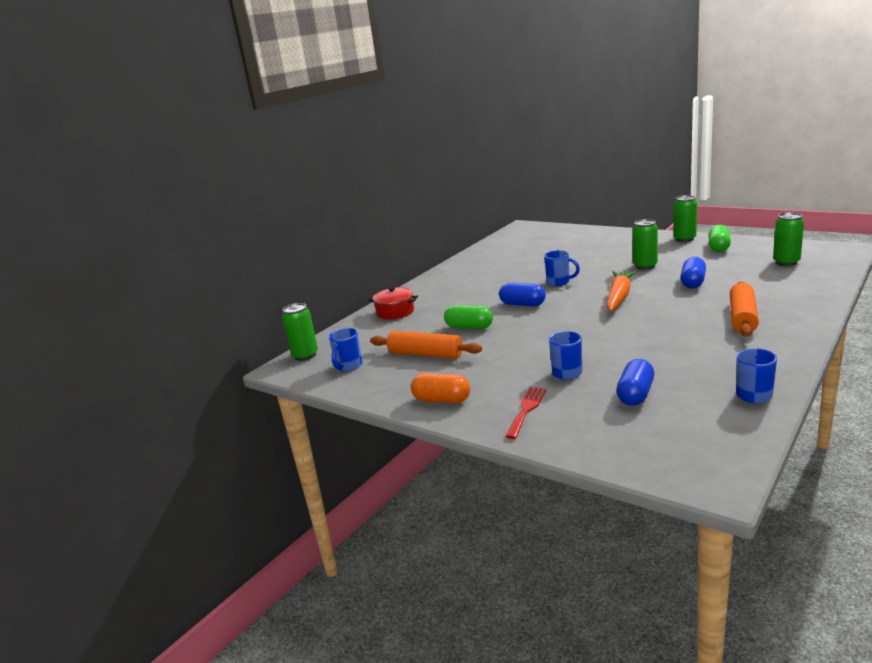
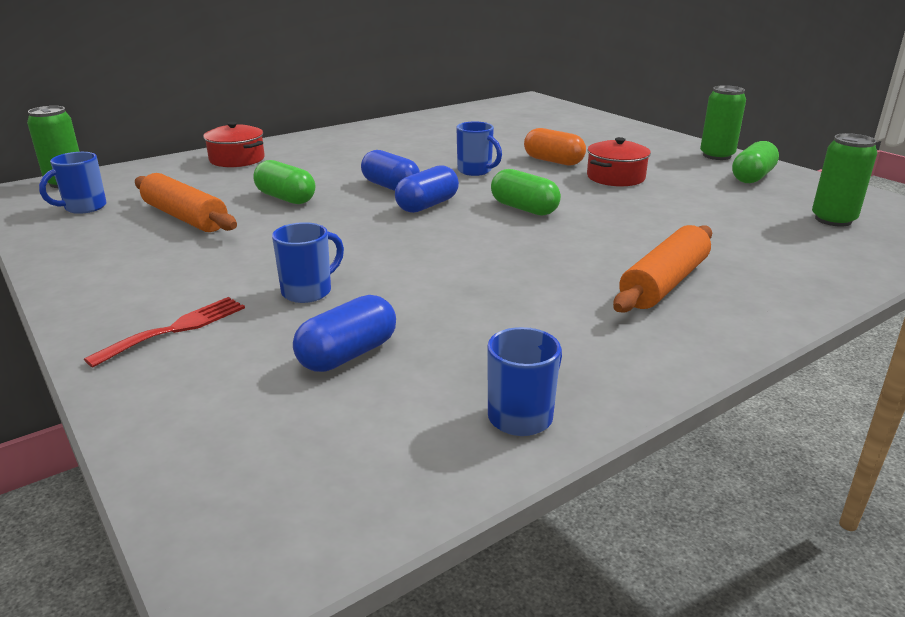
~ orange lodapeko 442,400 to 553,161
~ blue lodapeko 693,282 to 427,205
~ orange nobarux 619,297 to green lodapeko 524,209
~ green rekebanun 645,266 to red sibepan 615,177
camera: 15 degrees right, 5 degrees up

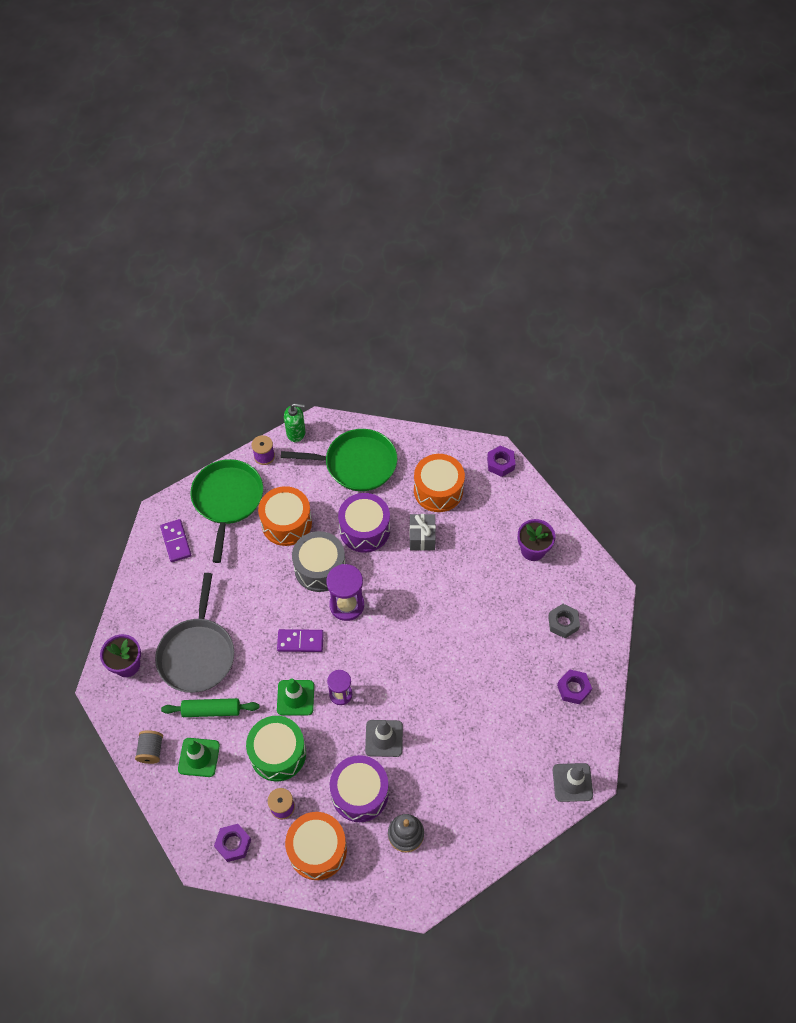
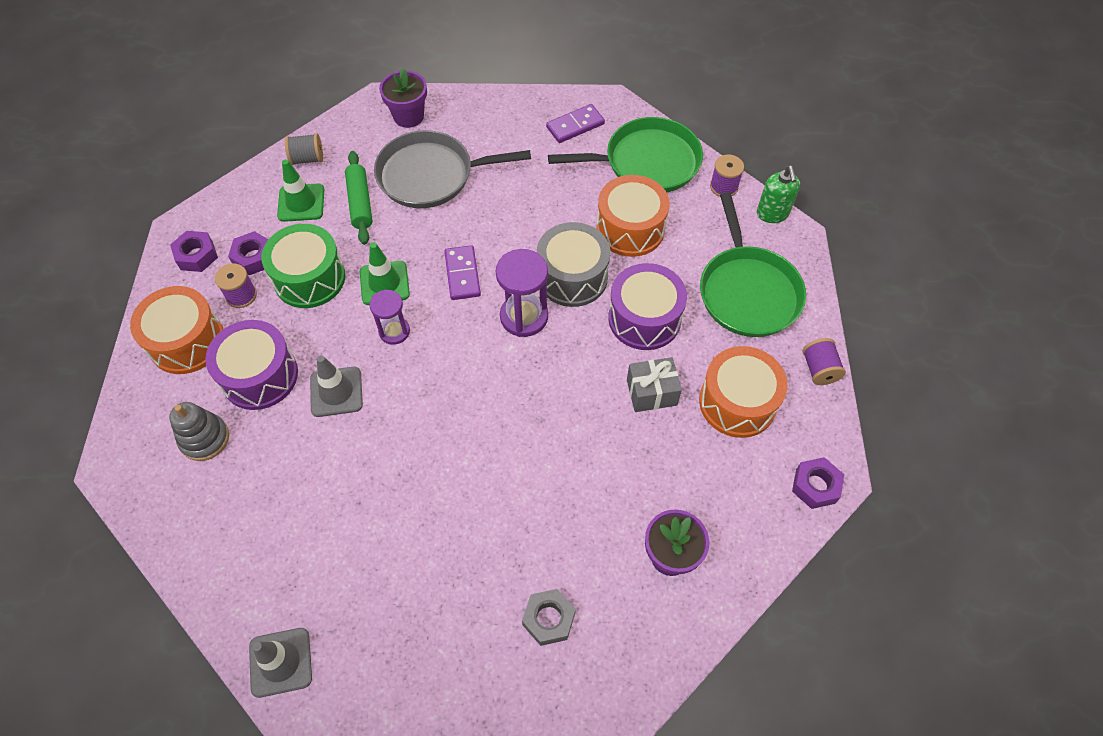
+ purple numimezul 819,369
~ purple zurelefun 573,688 to 254,257
camera: 80 degrees right, 0 degrees up

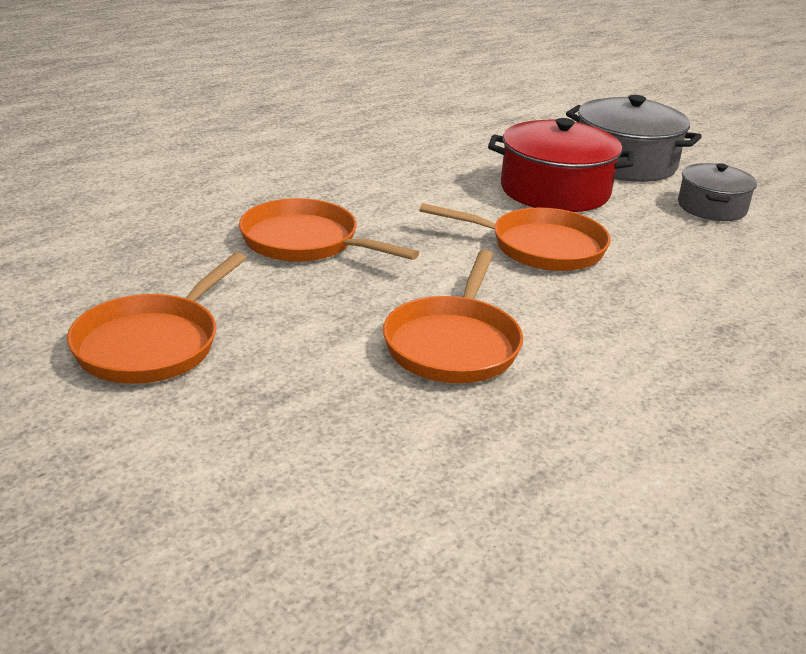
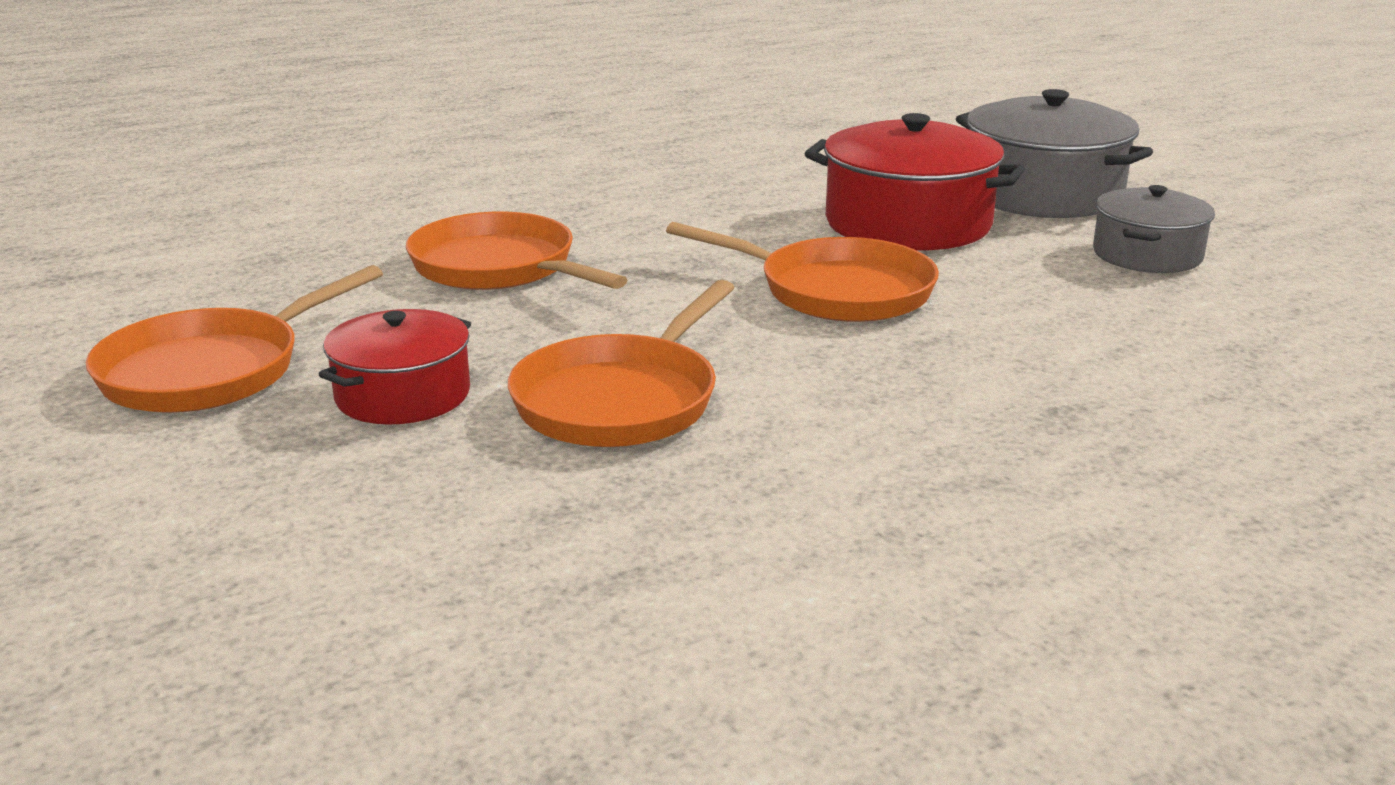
+ red sibepan 403,395
camera: 15 degrees right, 5 degrees down

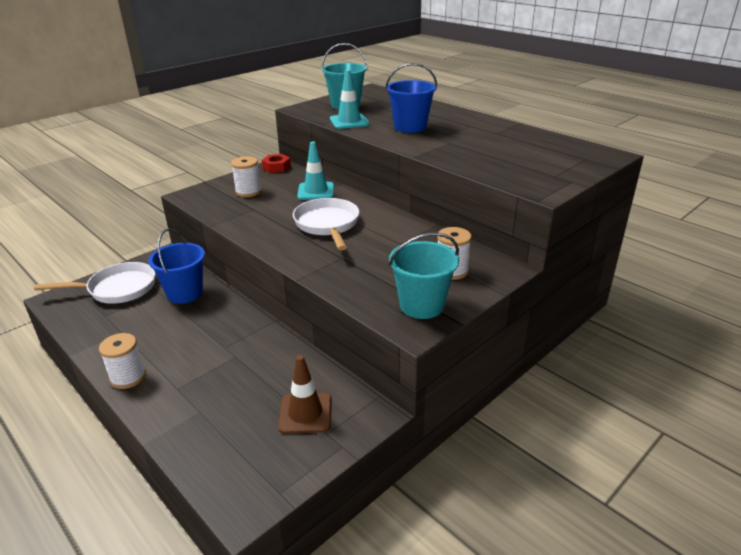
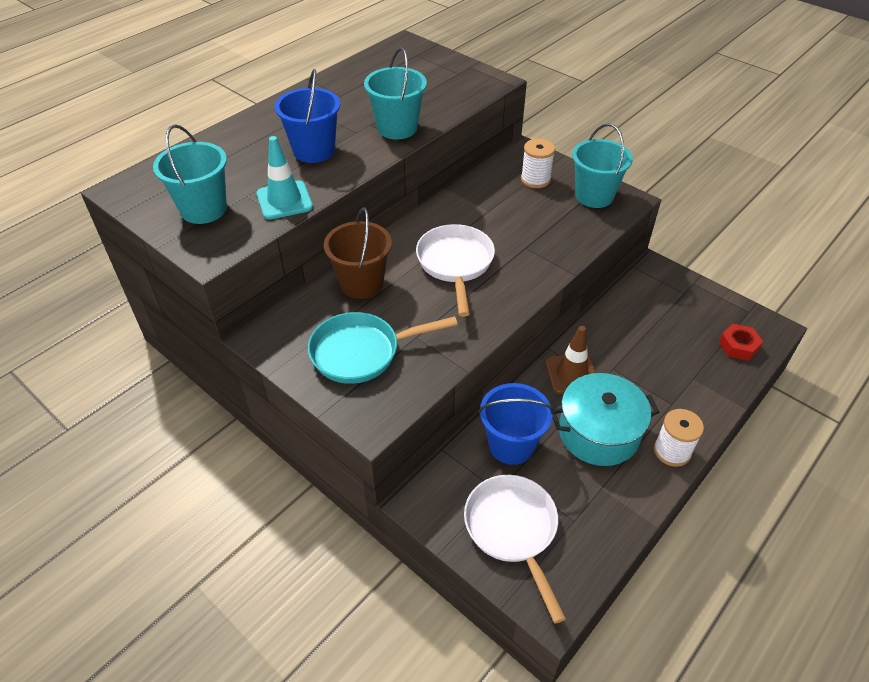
+ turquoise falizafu 397,128
+ turquoise sibepan 598,433
~ red zurelefun 276,167 to 738,346
~ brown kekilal 305,413 to 572,374
~ white numimezul 248,192 to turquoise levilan 361,352
~ turquoise kekilal 316,191 to brown falizafu 362,283
~ white levilan 327,225 = 455,264 105 degrees clockwise
camera: 95 degrees left, 15 degrees up

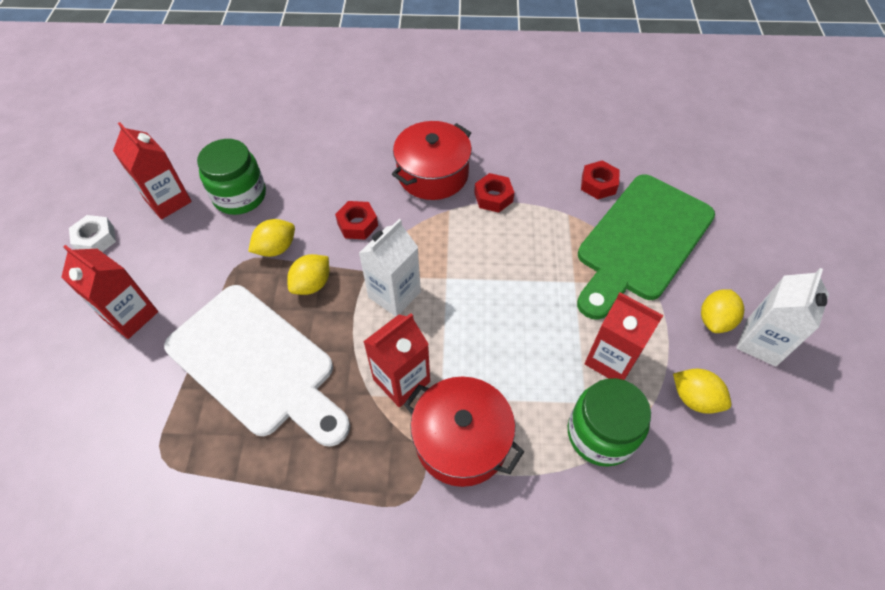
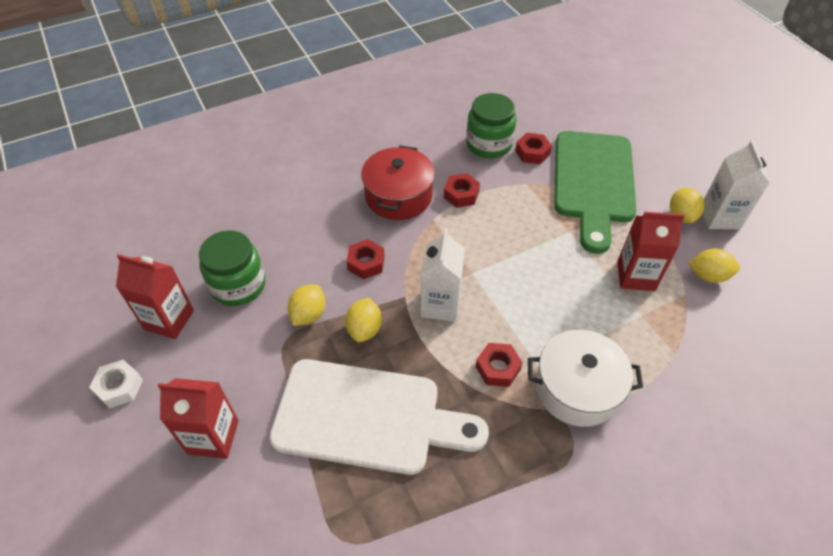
~ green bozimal 600,434 to 489,144
~ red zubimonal 401,380 to red zurelefun 498,368
~ red sibepan 461,440 to white sibepan 577,389
camera: 30 degrees left, 5 degrees down

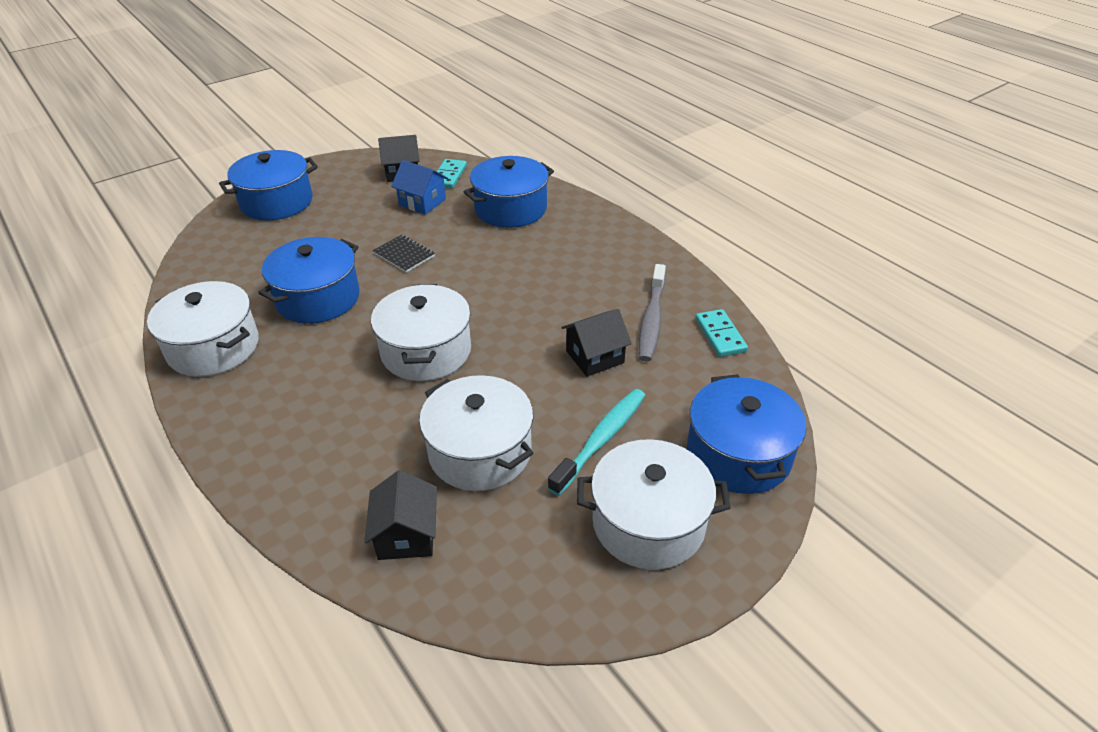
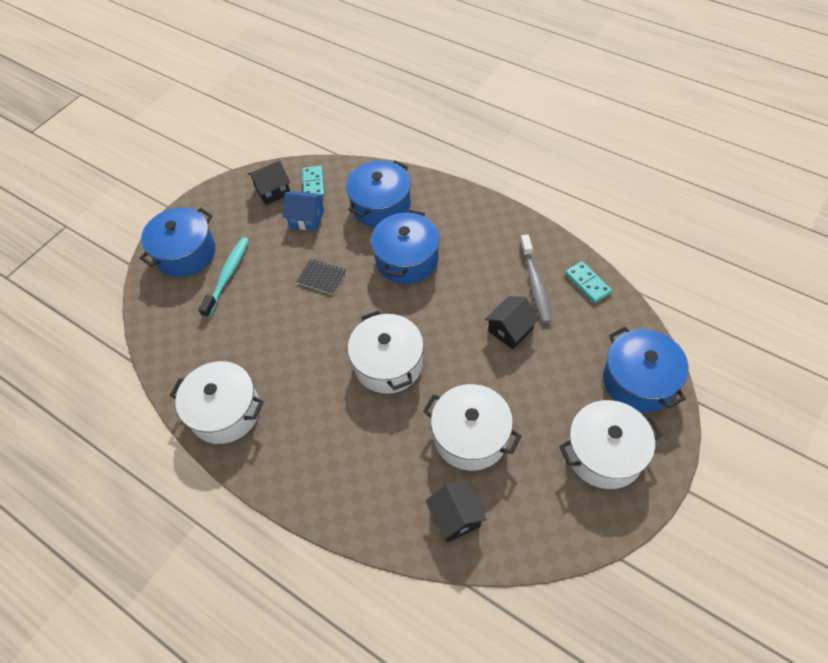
~ blue sibepan 318,298 to 407,259
~ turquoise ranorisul 601,439 to 228,276
camera: 15 degrees left, 15 degrees up

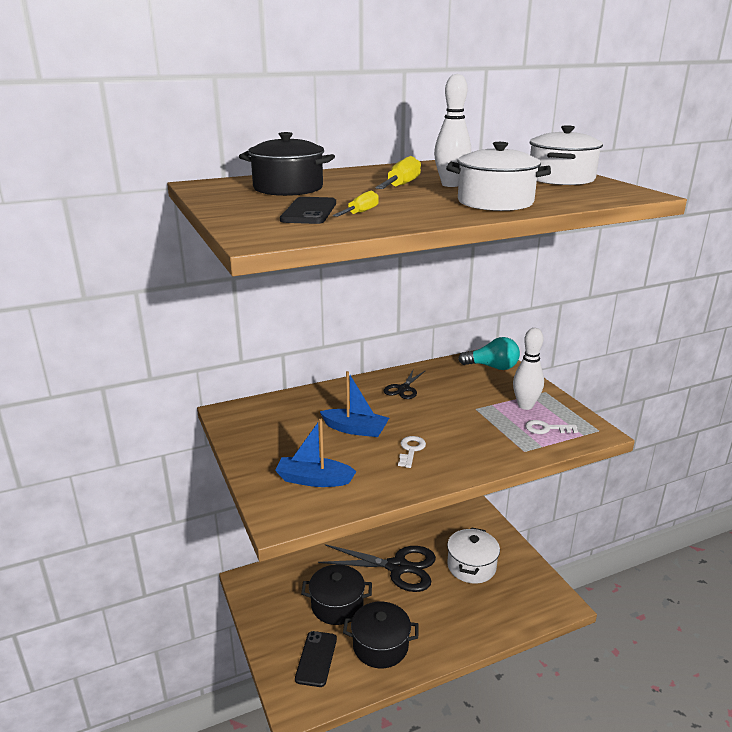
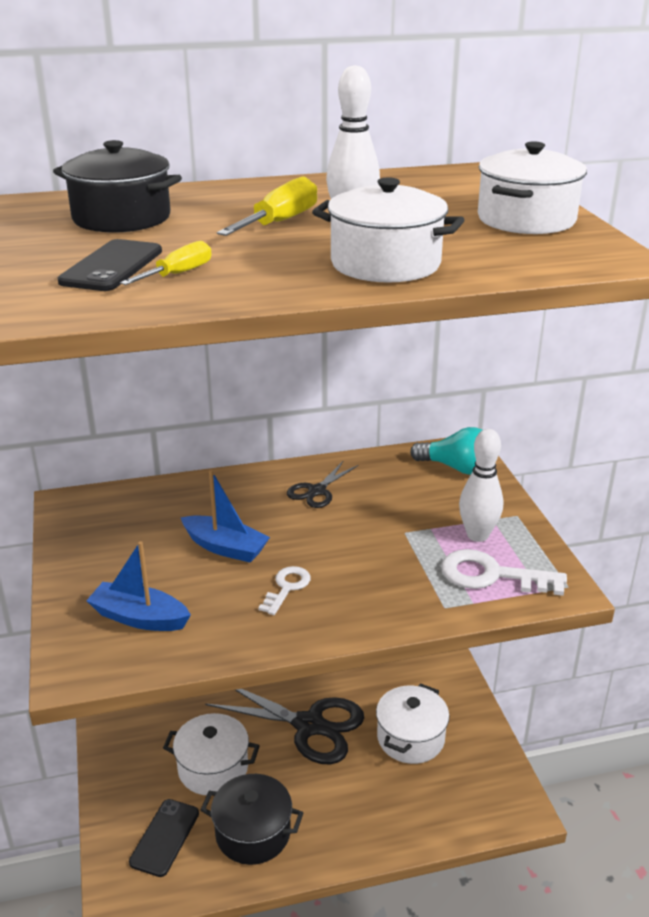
~ black sibepan 337,605 to white sibepan 213,768
~ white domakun 546,429 = 491,575 x1.68
camera: 10 degrees right, 5 degrees up

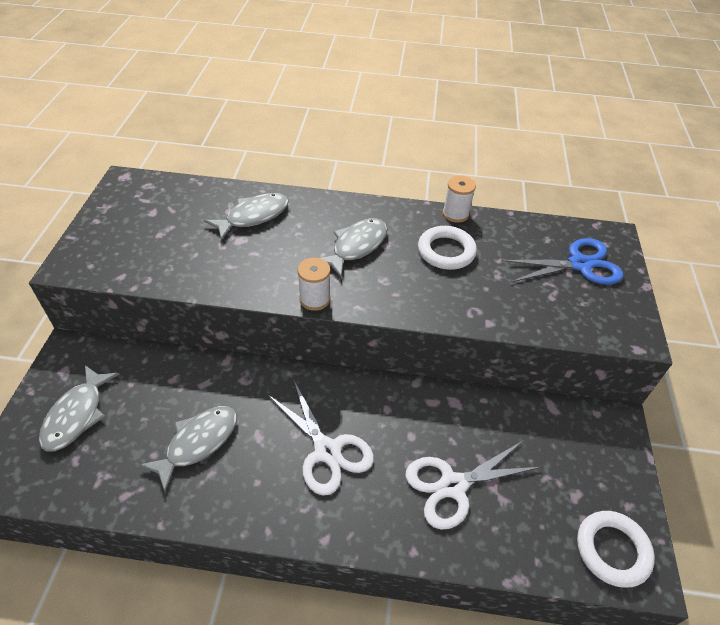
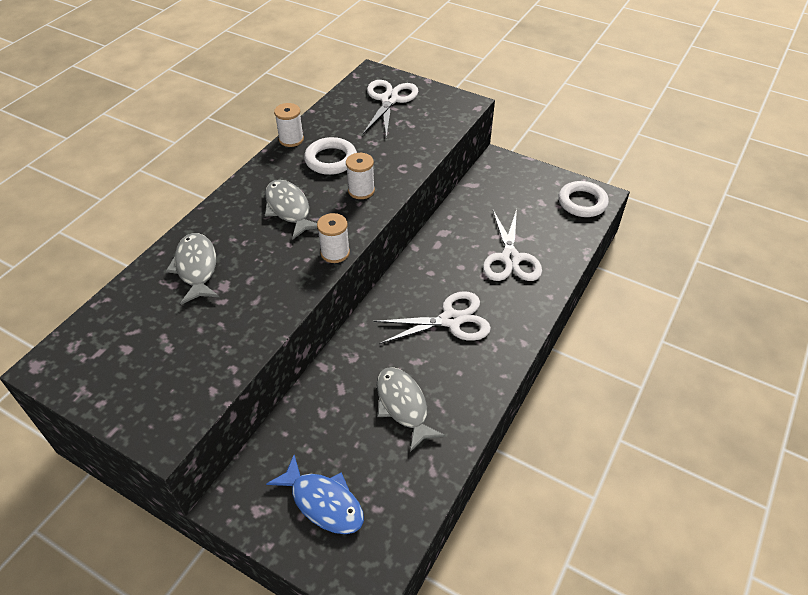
+ white numimezul 361,190
~ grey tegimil 77,415 to blue tegimil 323,502
~ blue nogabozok 579,264 to white nogabozok 389,100
camera: 65 degrees left, 0 degrees up

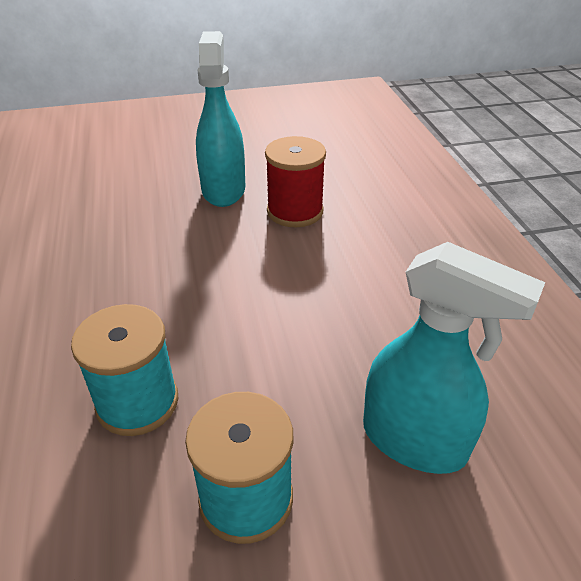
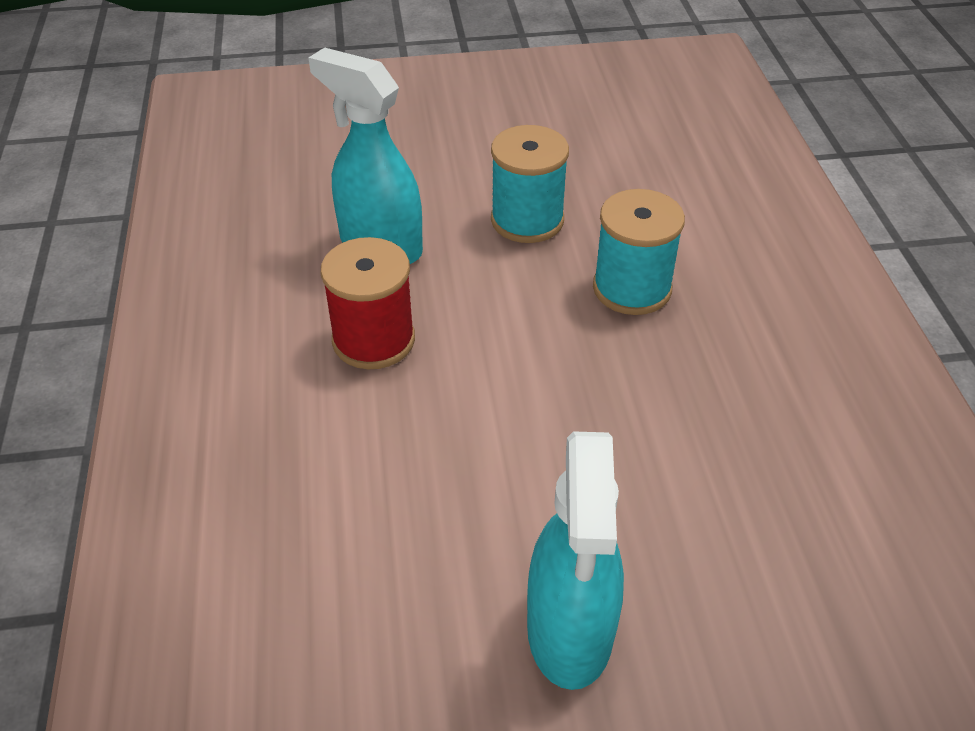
~ red numimezul 295,211 to 373,340
camera: 175 degrees left, 5 degrees up

